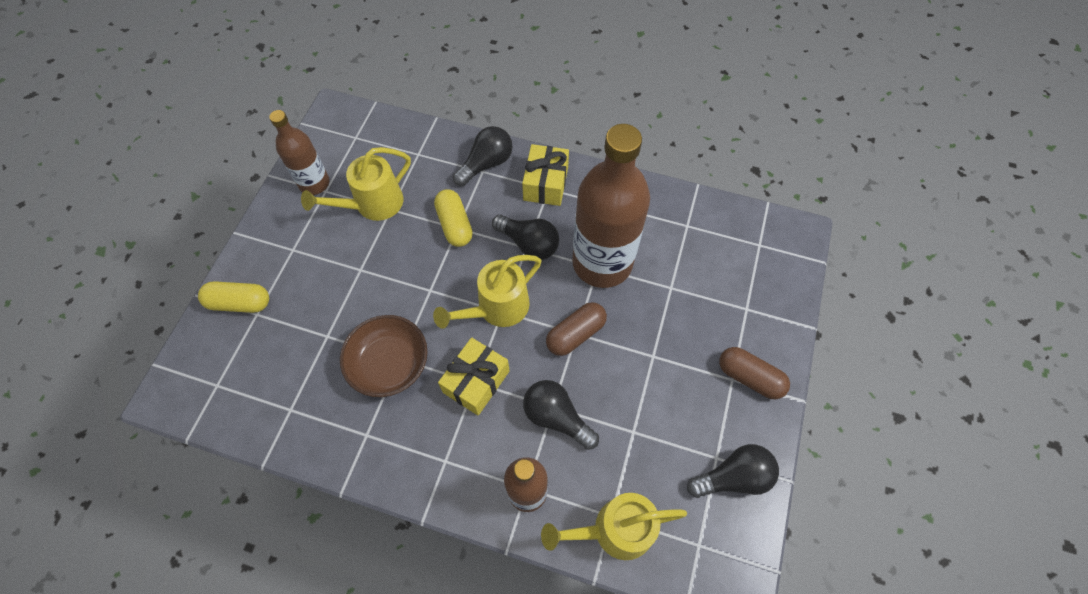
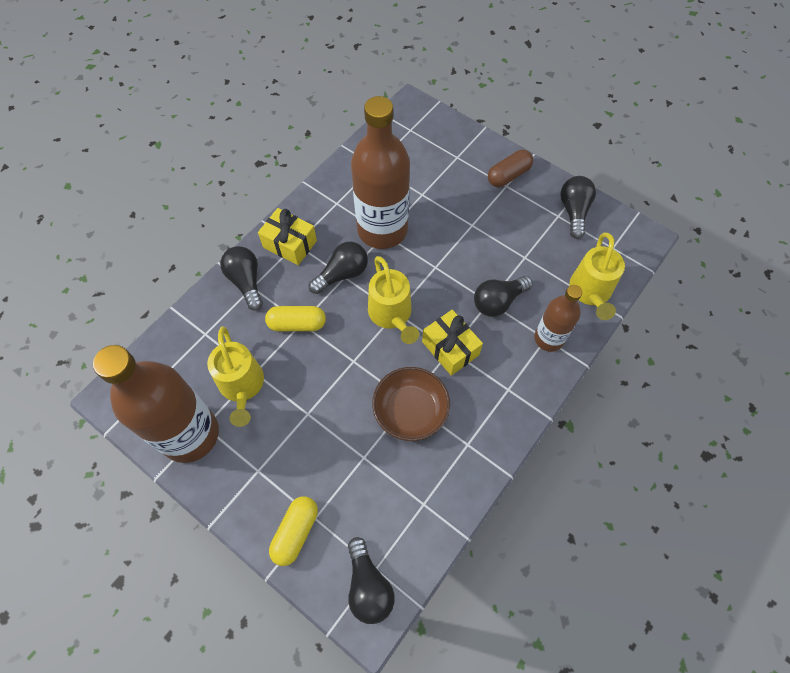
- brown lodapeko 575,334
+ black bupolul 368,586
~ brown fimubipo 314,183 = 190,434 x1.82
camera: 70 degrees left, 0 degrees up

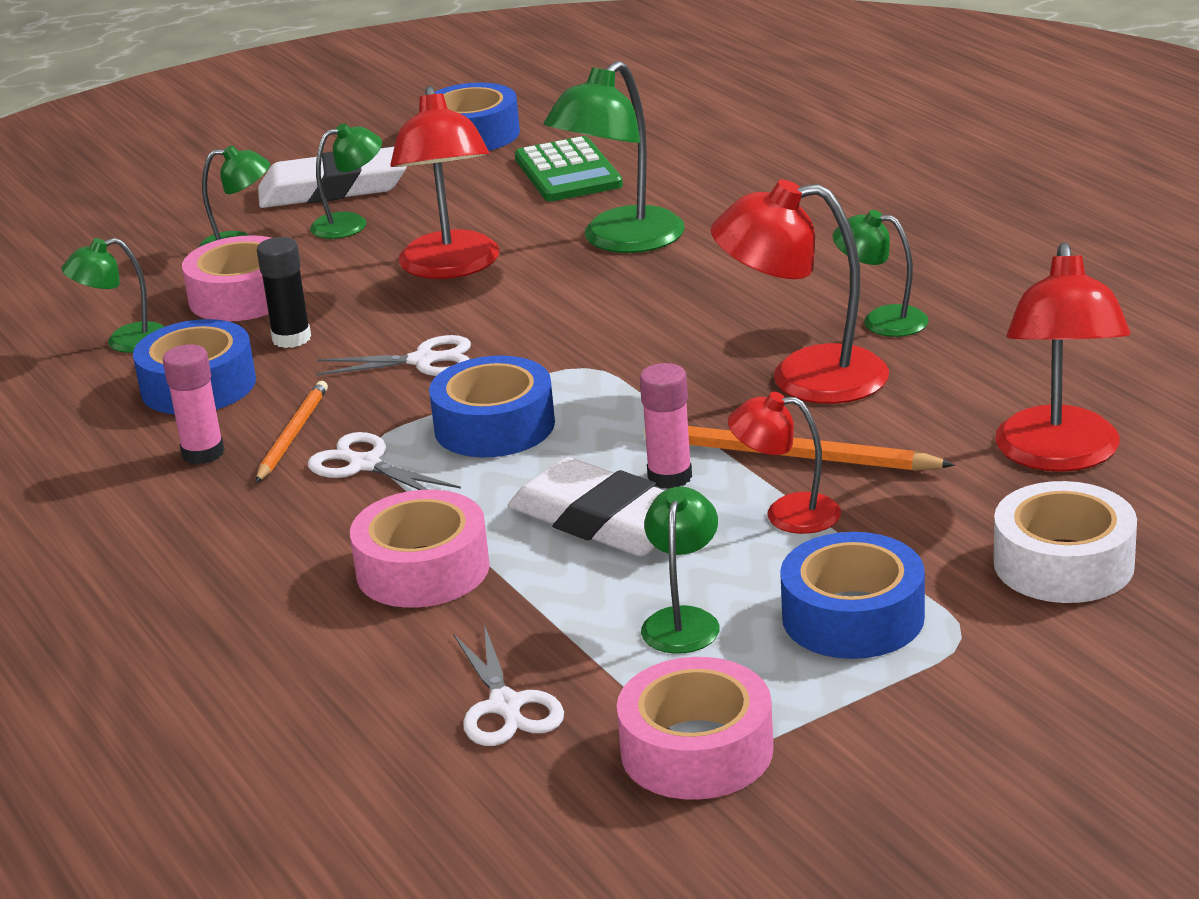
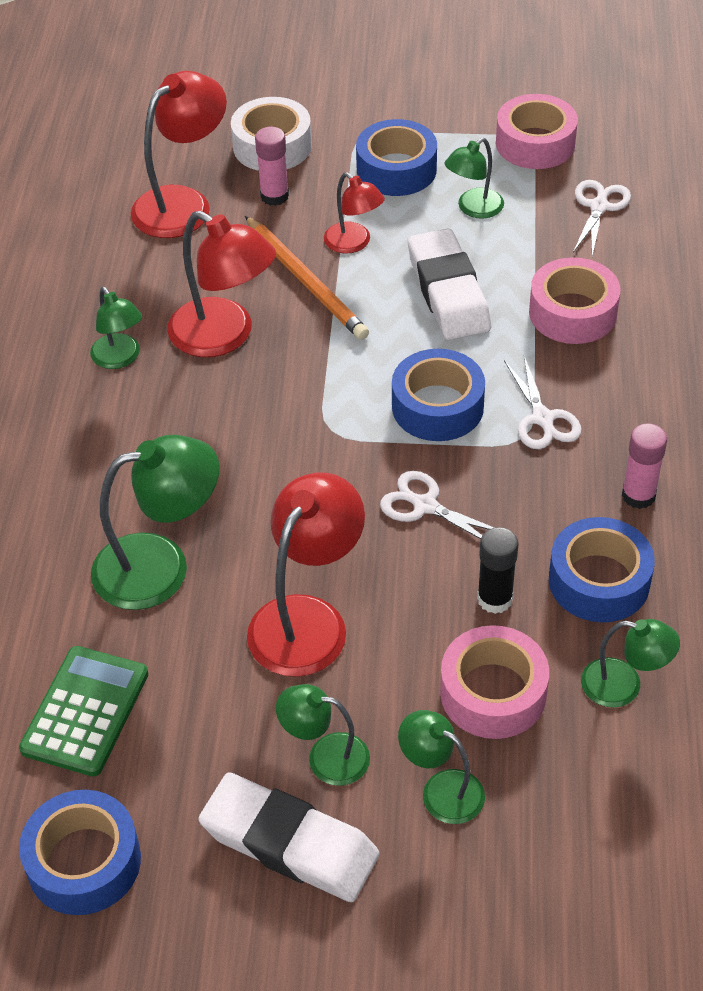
- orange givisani 292,435
~ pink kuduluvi 669,477 to 274,196
camera: 145 degrees left, 20 degrees up

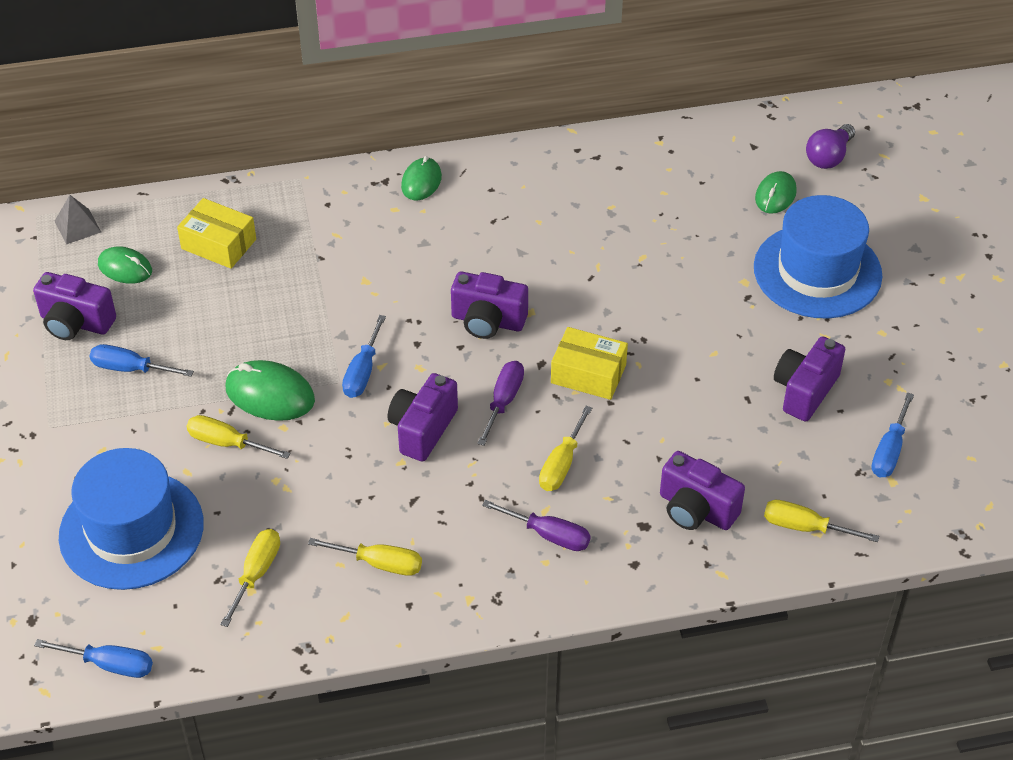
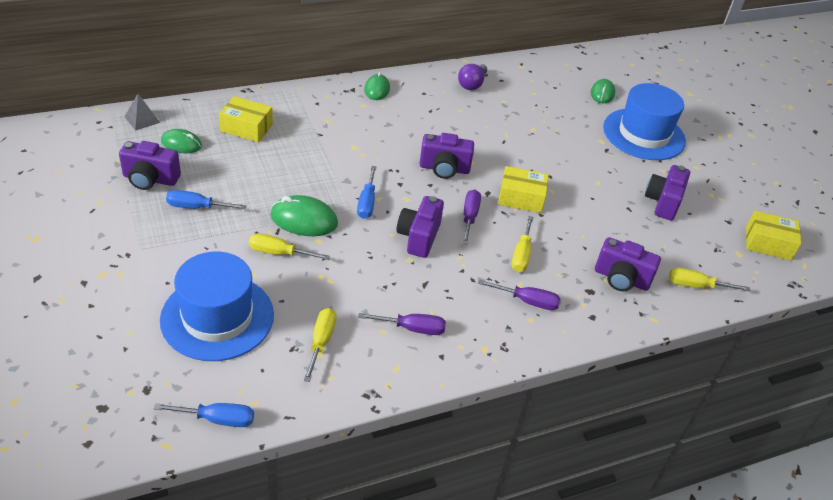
- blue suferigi 889,451
+ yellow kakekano 768,243
~ purple bupolul 828,157 to 472,84
~ yellow suferigi 379,563 to purple suferigi 412,328
camera: 15 degrees left, 5 degrees down

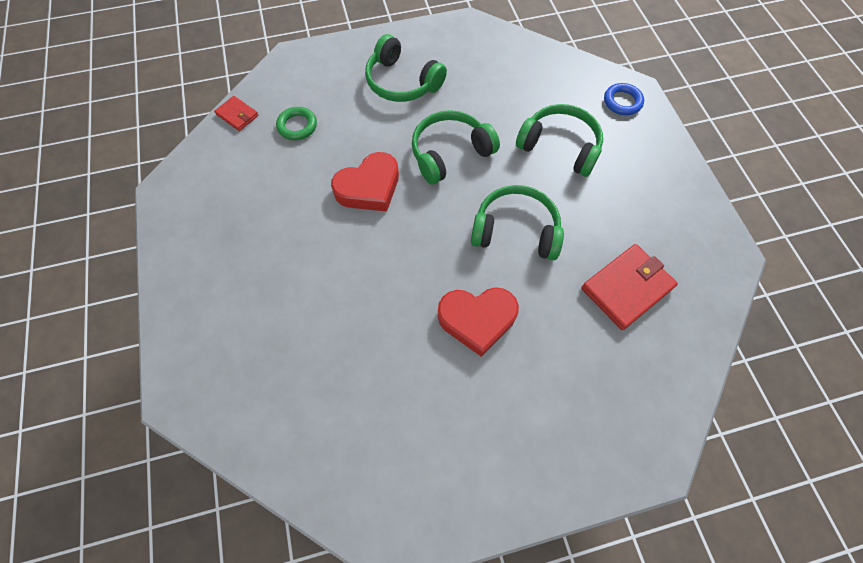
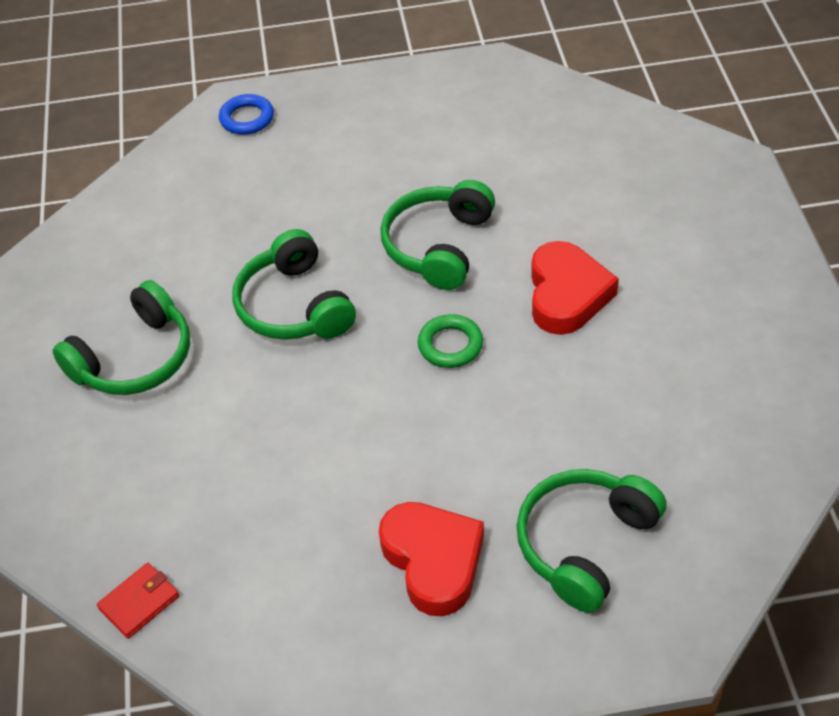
- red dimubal 626,288
~ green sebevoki 297,126 to 450,345
~ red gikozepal 369,187 to 433,561
~ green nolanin 559,147 to 585,544
camera: 80 degrees left, 15 degrees down

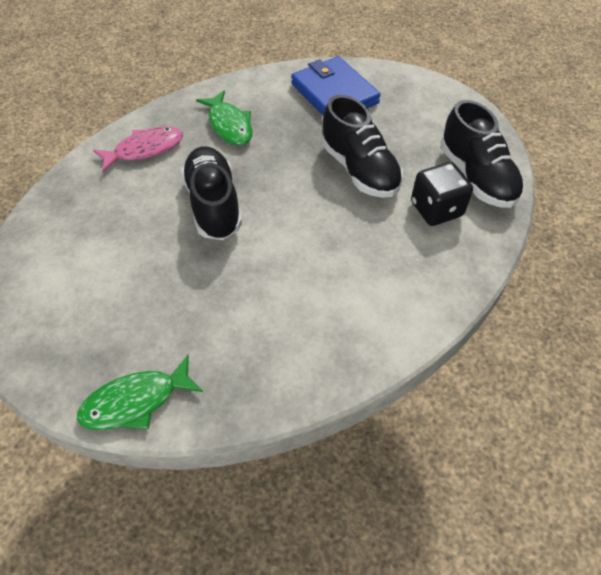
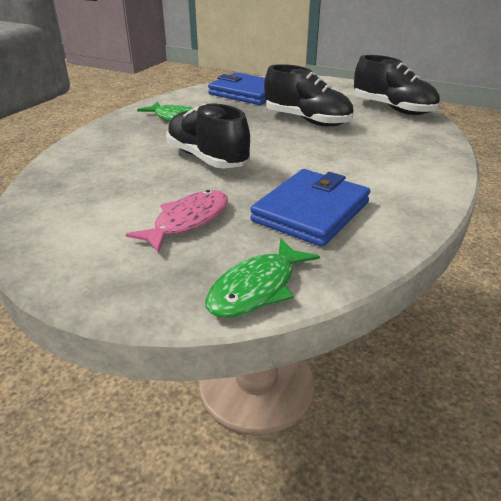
- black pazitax 436,209
+ blue dimubal 311,211
~ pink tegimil 145,149 to 188,221
camera: 25 degrees left, 20 degrees down

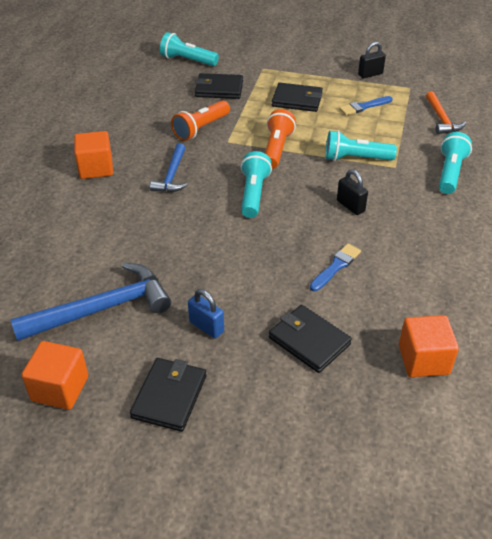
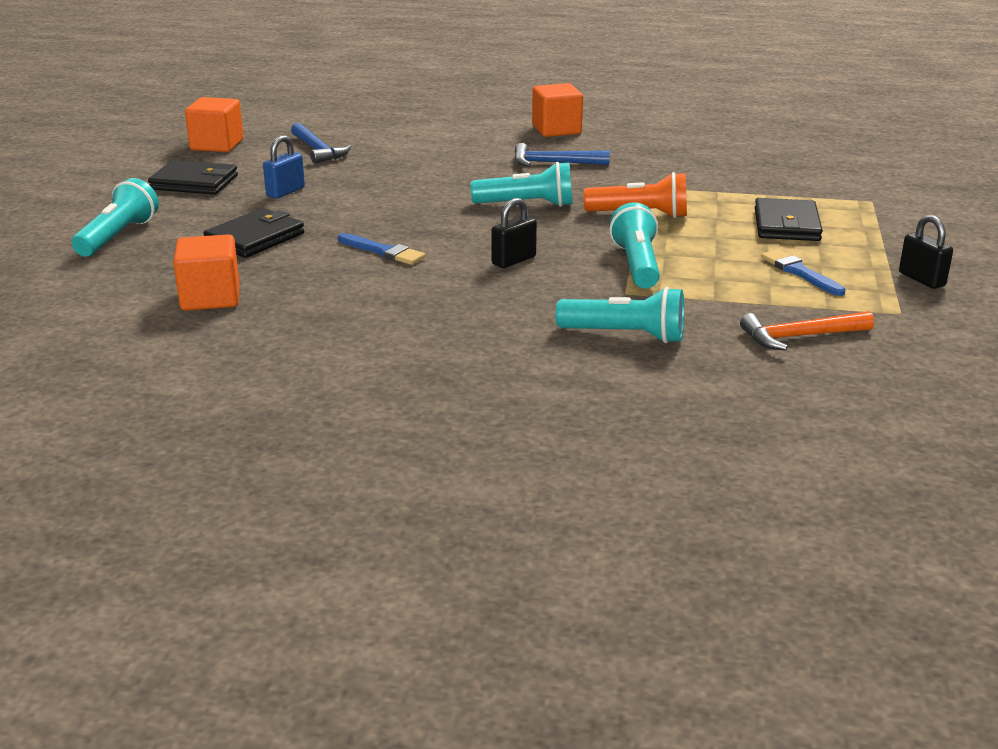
- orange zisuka 201,128
- black dimubal 219,89
~ turquoise zisuka 187,60 to 118,236
~ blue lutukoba 102,308 = 318,150 x0.59
camera: 85 degrees right, 15 degrees down

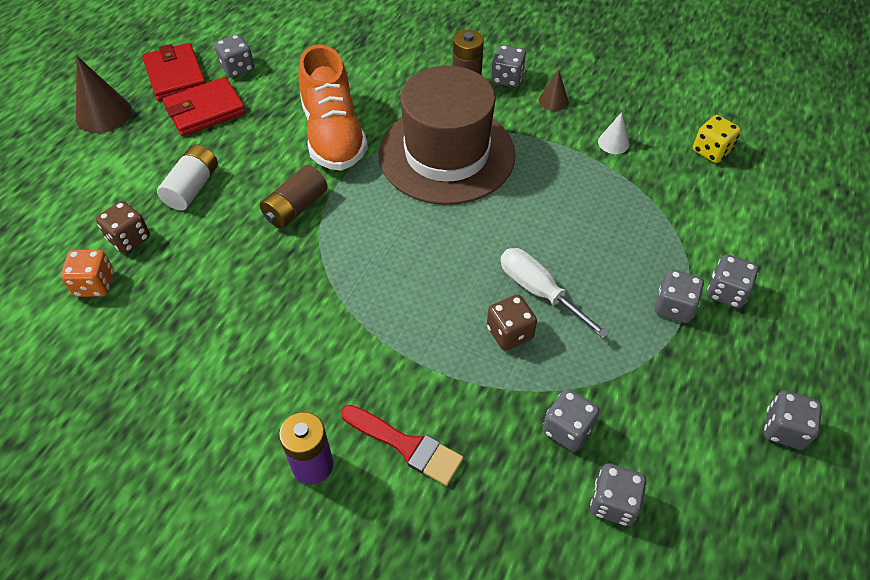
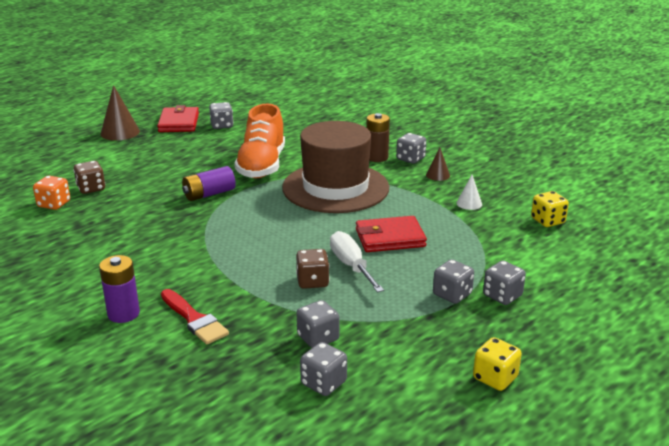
- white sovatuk 192,187
~ red dimubal 205,110 to 390,238
~ brown sovatuk 296,208 to purple sovatuk 209,194
~ grey pazitax 784,429 to yellow pazitax 495,378
camera: 20 degrees right, 25 degrees down

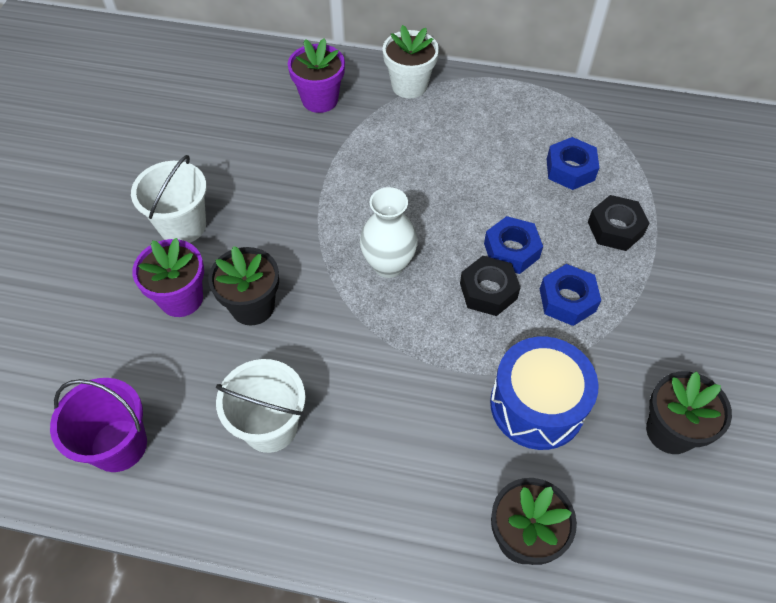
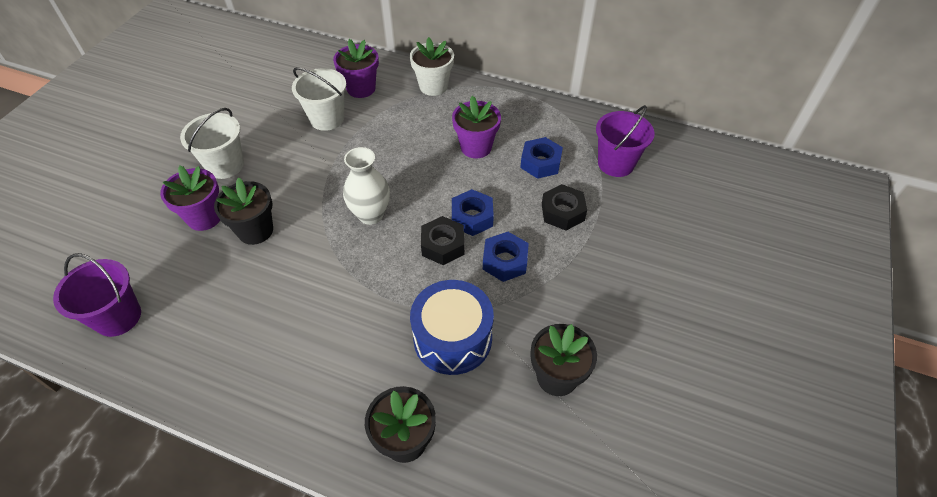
+ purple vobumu 476,147
+ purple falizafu 616,163
~ white falizafu 270,426 to 327,119
camera: 10 degrees right, 5 degrees down

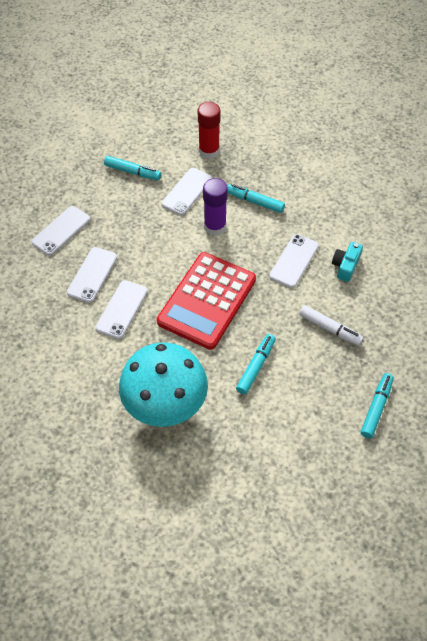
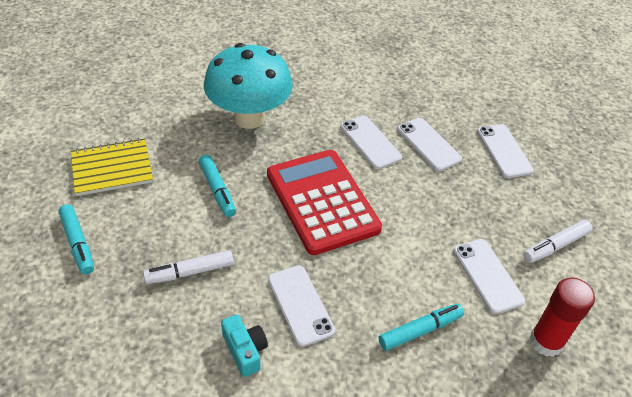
- purple kuduluvi 215,227
+ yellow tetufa 112,169
~ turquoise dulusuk 133,172 to white dulusuk 555,246
camera: 125 degrees right, 10 degrees down

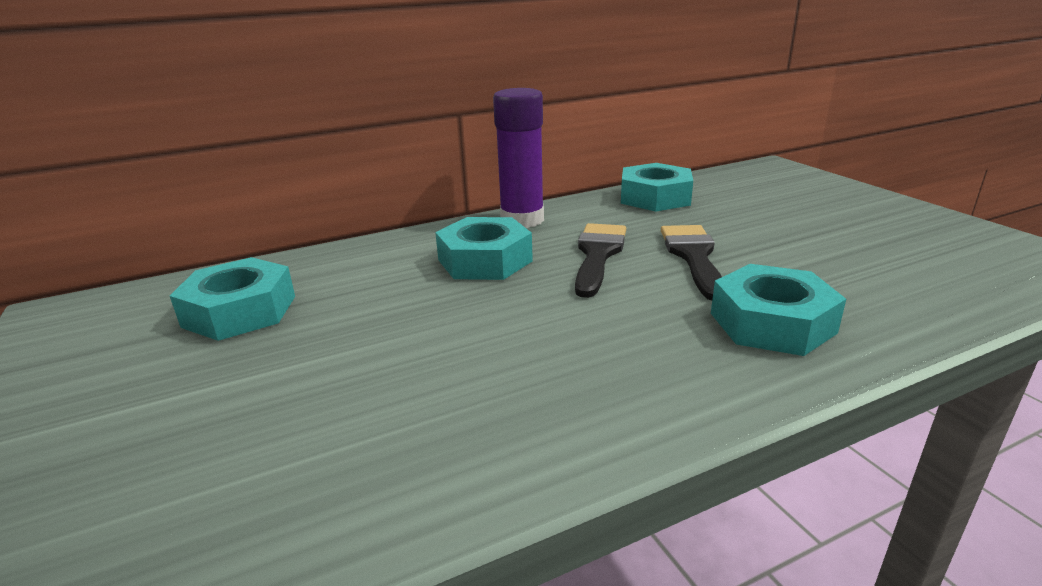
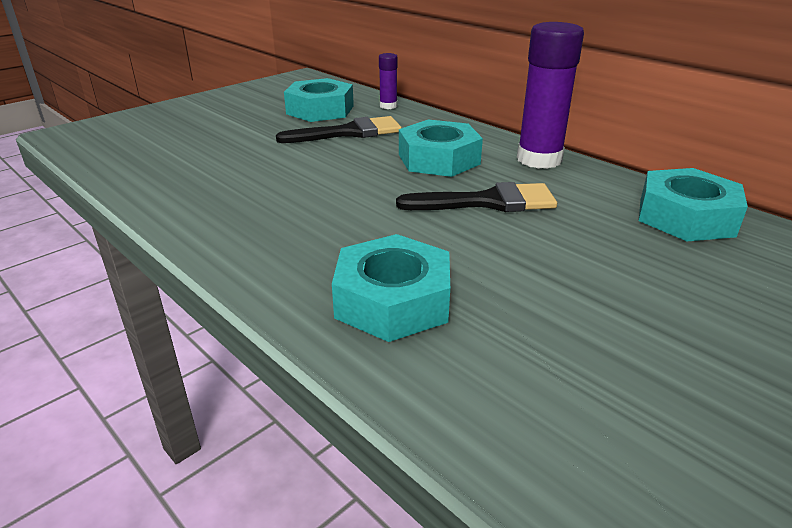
+ purple kuduluvi 388,106
~ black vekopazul 693,256 to 349,132
camera: 70 degrees right, 5 degrees up

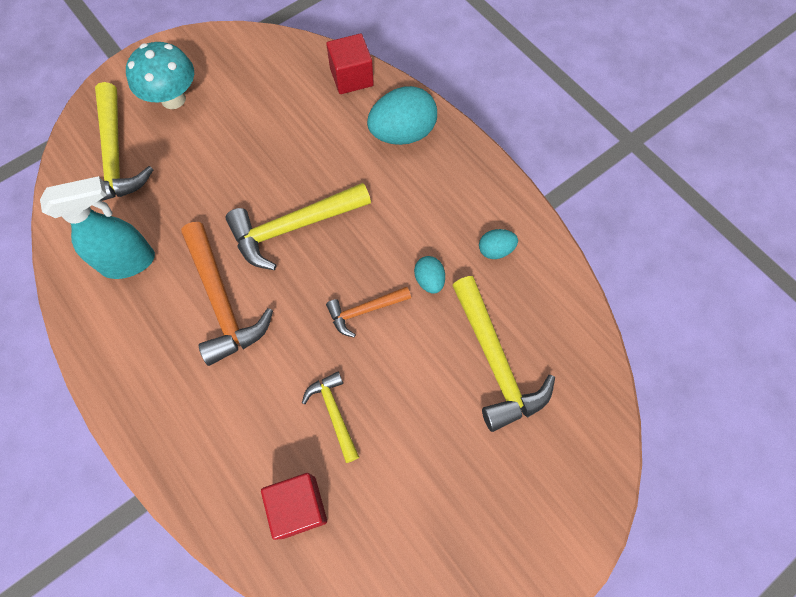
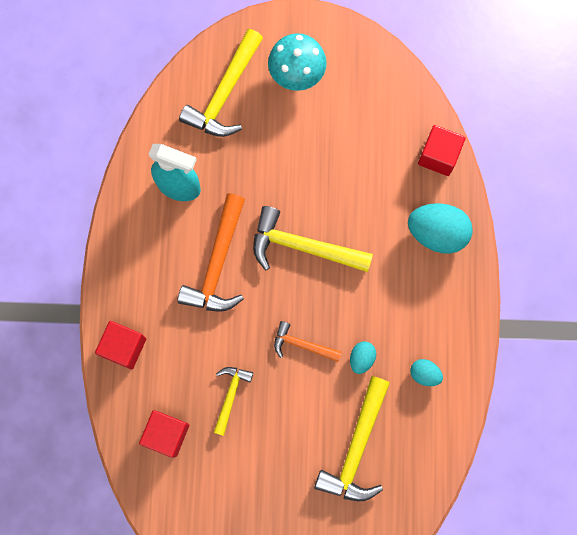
+ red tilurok 124,347
camera: 40 degrees right, 10 degrees up

